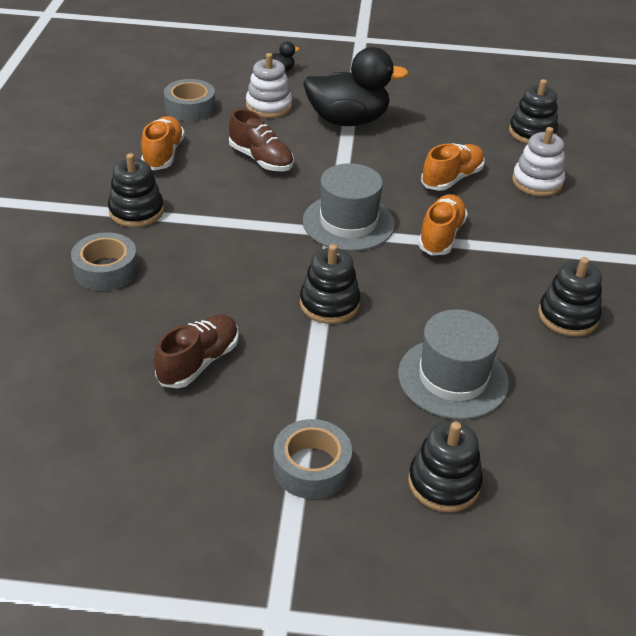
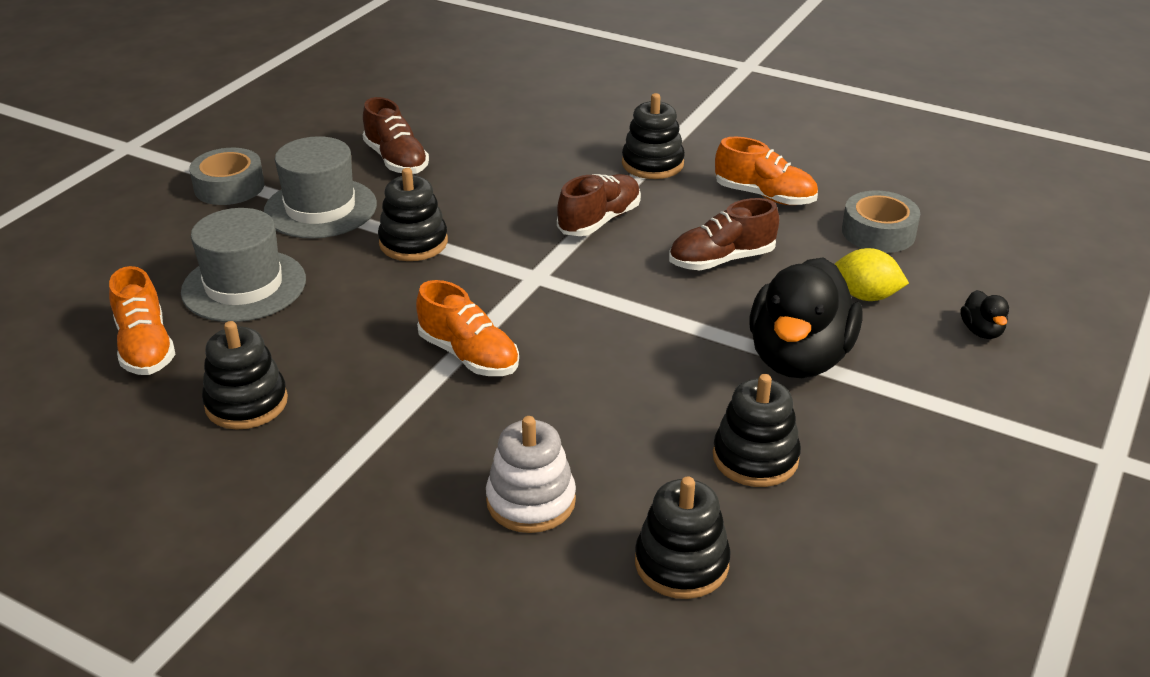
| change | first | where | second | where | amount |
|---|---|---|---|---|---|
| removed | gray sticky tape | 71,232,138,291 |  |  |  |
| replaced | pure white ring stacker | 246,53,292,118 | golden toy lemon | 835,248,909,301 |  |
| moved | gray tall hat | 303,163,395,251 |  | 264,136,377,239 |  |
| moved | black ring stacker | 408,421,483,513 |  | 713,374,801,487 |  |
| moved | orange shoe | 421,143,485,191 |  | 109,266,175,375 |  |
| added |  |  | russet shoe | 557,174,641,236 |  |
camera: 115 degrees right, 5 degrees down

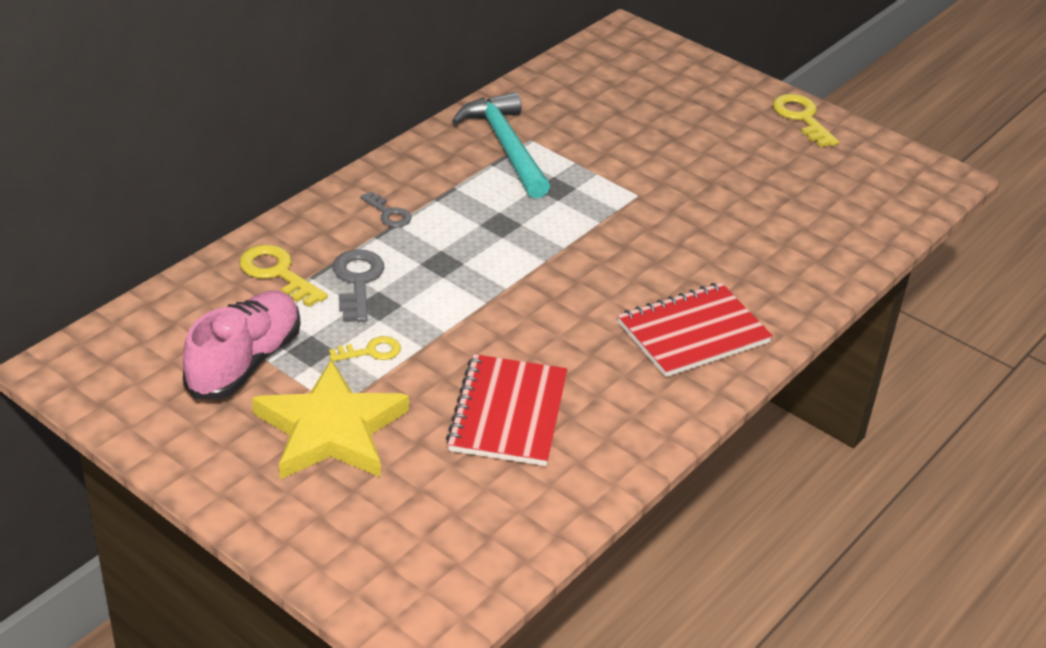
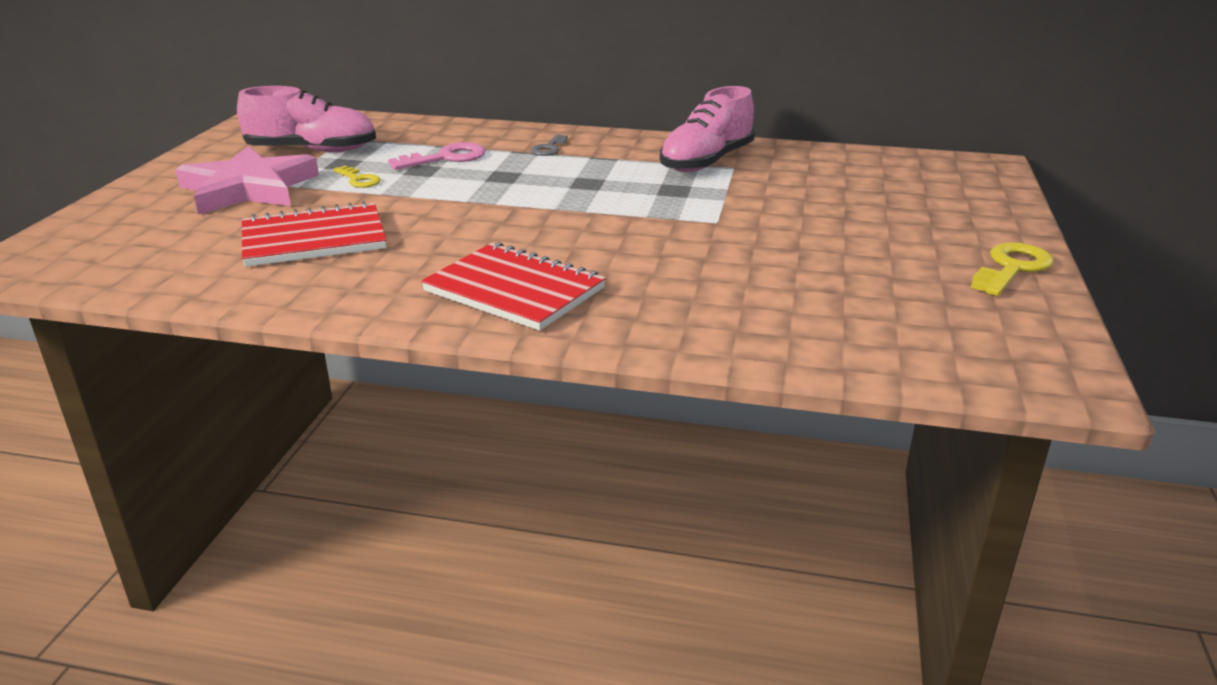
| change | first | where | second | where | amount |
|---|---|---|---|---|---|
| removed | golden key | 239,244,328,307 |  |  |  |
| recoloured | golden star shape | 252,359,409,479 | rose-pink star shape | 175,145,319,215 |  |
| recoloured | gray key | 333,249,384,322 | rose-pink key | 388,142,485,170 |  |
| replaced | aqua carpenter's hammer | 452,92,550,199 | rose-pink shoe | 660,86,755,172 |  |
camera: 65 degrees right, 10 degrees down

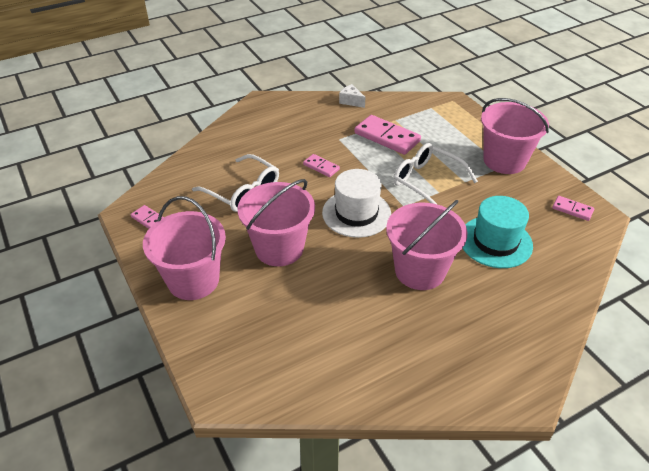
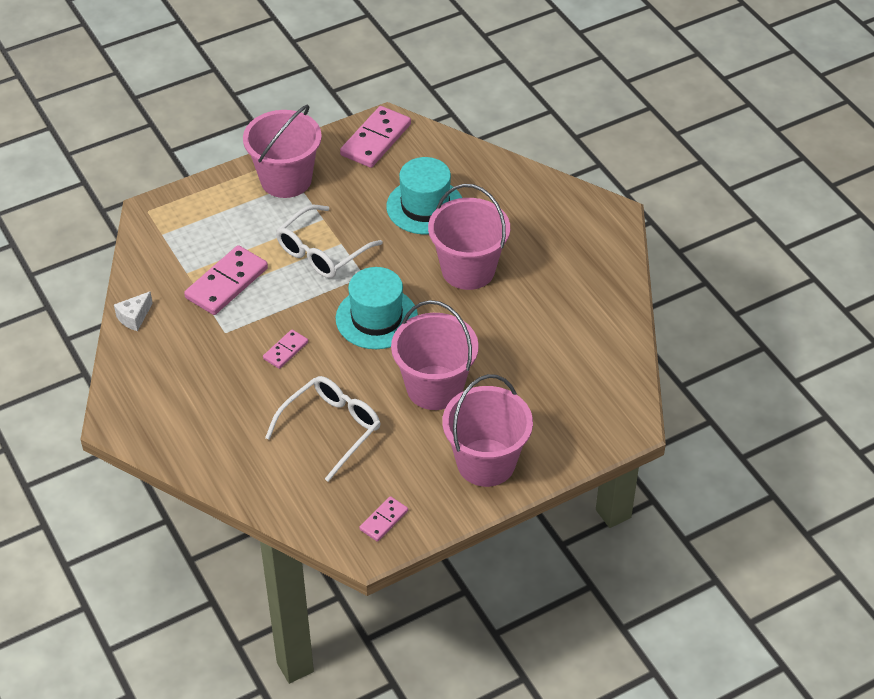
| change | first | where | second | where | amount |
|---|---|---|---|---|---|
| recoloured | pure white tall hat | 322,169,391,238 | aqua tall hat | 336,267,418,349 |  |
| resized | rose-pink domino | 552,196,594,221 |  | 340,106,411,168 | x1.88 |
camera: 90 degrees left, 5 degrees up

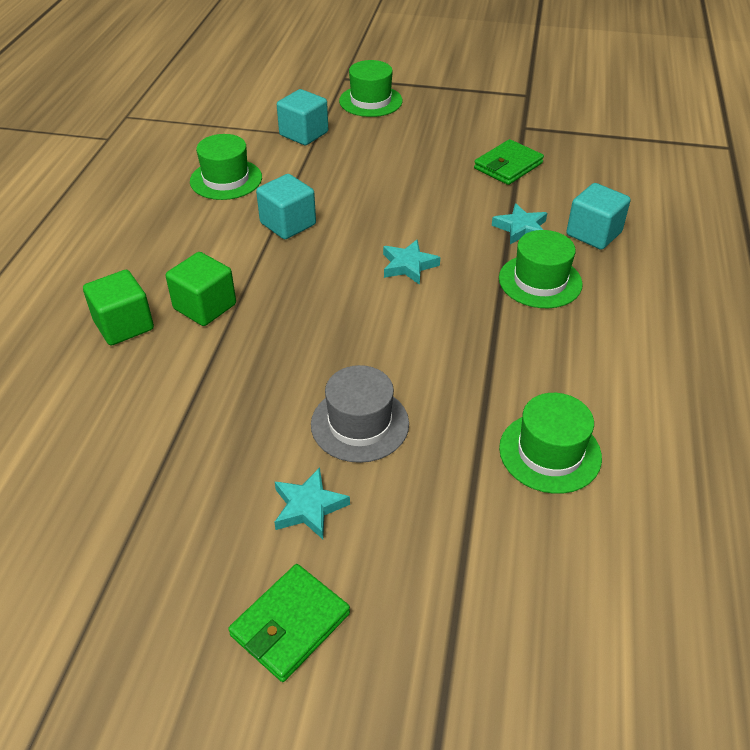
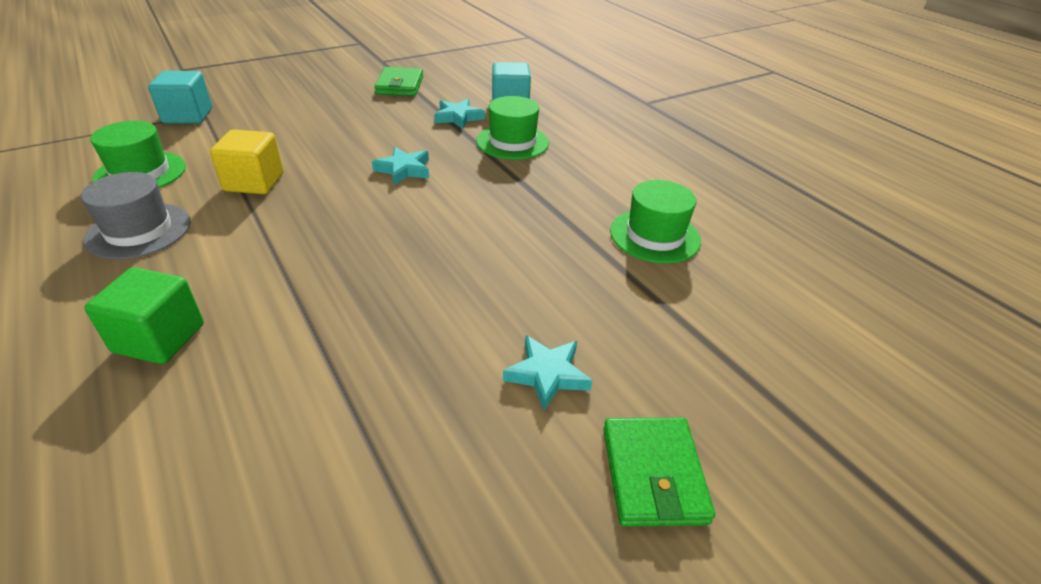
| change | first | where | second | where | amount |
|---|---|---|---|---|---|
| removed | leaf-green solid cube | 166,252,236,326 |  |  |  |
| recoloured | aqua solid cube | 256,174,316,239 | golden solid cube | 210,129,283,194 |  |
| moved | gray tall hat | 311,365,409,463 |  | 81,172,191,260 |  |
| removed | leaf-green tall hat | 339,60,403,117 |  |  |  |
camera: 45 degrees left, 5 degrees down

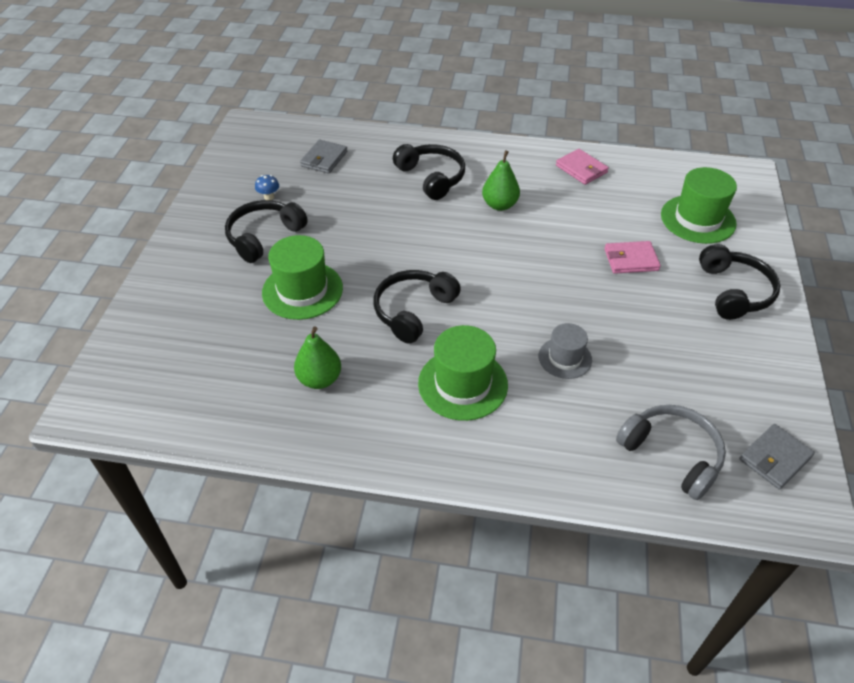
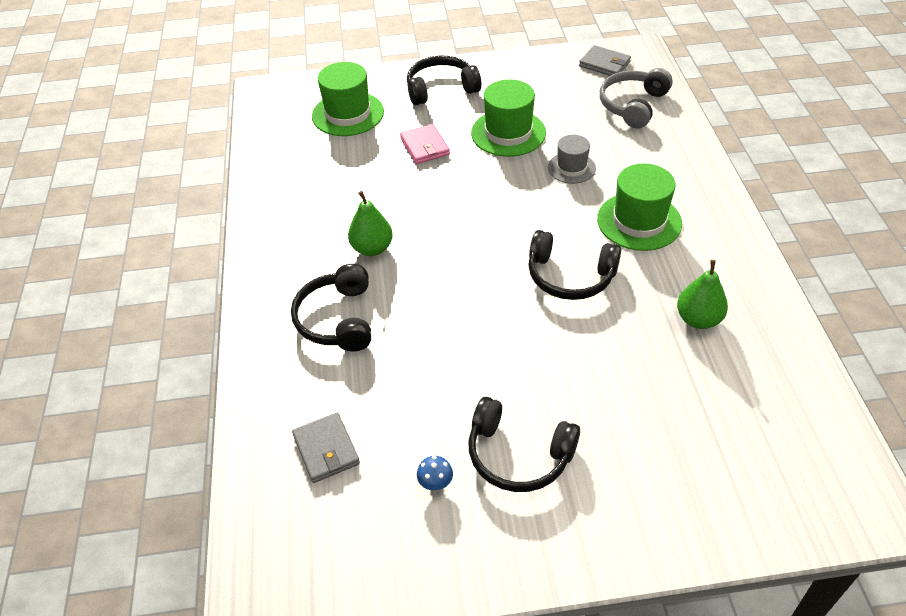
| change | first | where | second | where | amount |
|---|---|---|---|---|---|
| moved | leaf-green tall hat | 262,235,343,320 |  | 471,79,546,157 |  |
| turned | gray billfold | 300,140,347,174 |  | 292,413,360,483 | 60 degrees clockwise |
| turned | black headset | 393,144,465,200 |  | 291,264,371,352 | 45 degrees counterclockwise |
| removed | rose-pink billfold | 556,149,609,185 |  |  |  |
camera: 105 degrees left, 0 degrees up

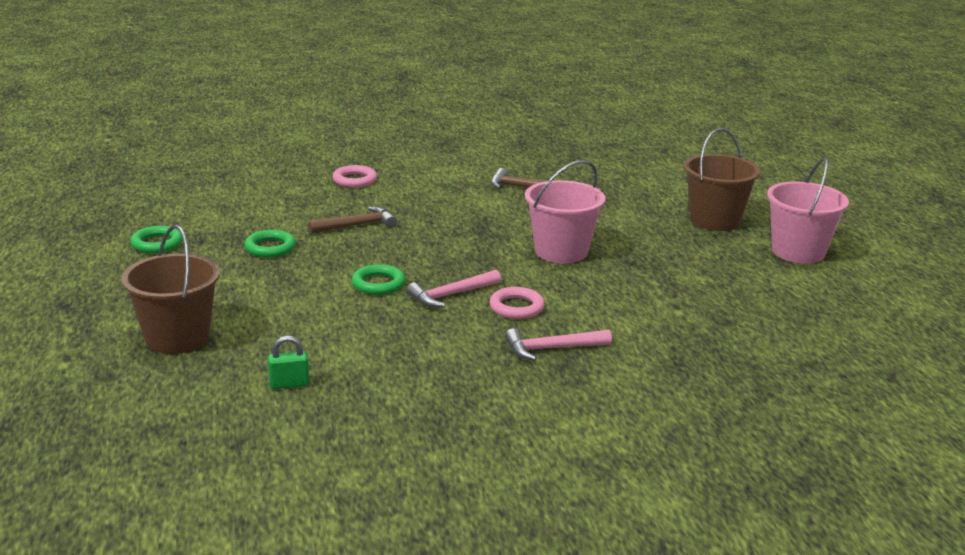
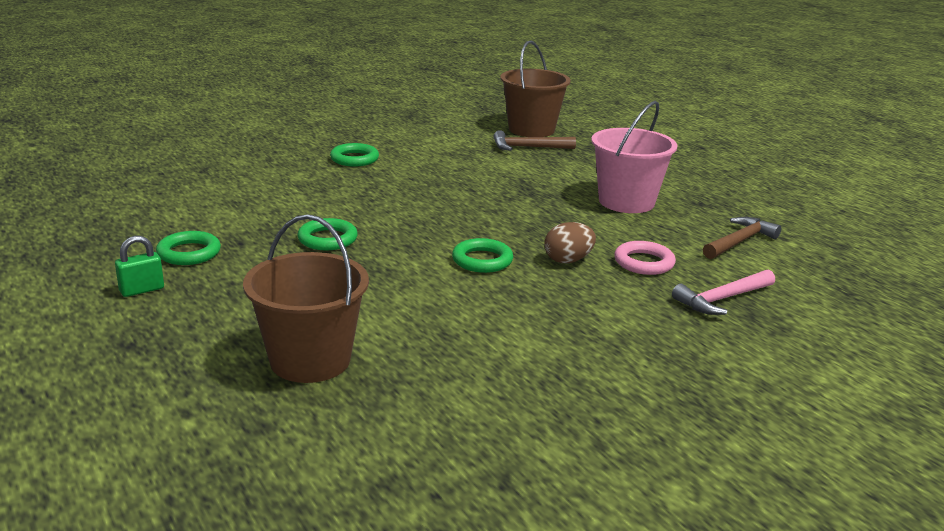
| change | first | where | second | where | amount |
|---|---|---|---|---|---|
| moved | leaf-green lock | 268,335,309,389 |  | 115,236,164,297 |  |
| moved | russet carpenter's hammer | 308,207,397,234 |  | 703,217,781,259 |  |
| recoloured | rose-pink ring | 333,165,377,187 | leaf-green ring | 330,143,379,167 |  |
| replaced | rose-pink carpenter's hammer | 407,270,501,308 | russet egg | 545,222,596,263 |  |
| moved | russet bucket | 684,128,760,231 |  | 500,41,571,137 |  |
| removed | rose-pink bucket | 767,158,849,264 |  |  |  |
camera: 20 degrees left, 0 degrees up

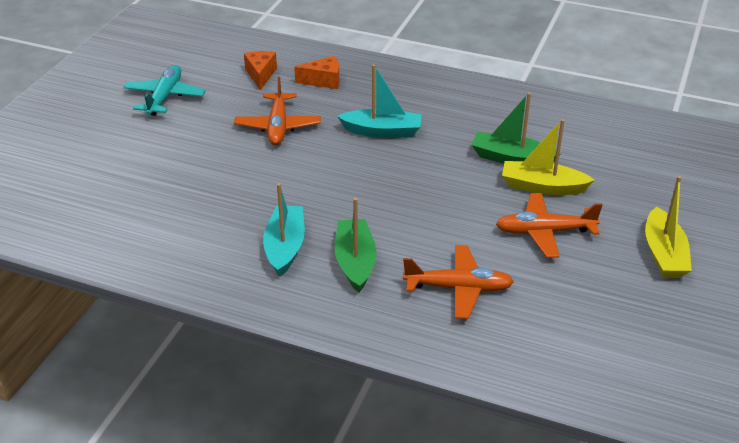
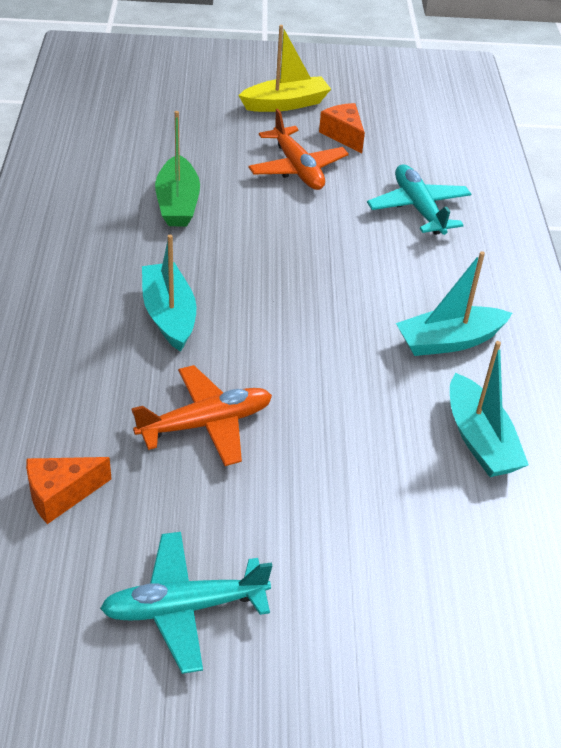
| change | first | where | second | where | amount |
|---|---|---|---|---|---|
| moved | orange cheese wedge | 294,56,339,89 |  | 319,103,365,153 |  |
| removed | leaf-green toy boat | 335,198,376,292 |  |  |  |
| recoloured | orange aeroplane | 403,245,514,319 | aqua aeroplane | 367,164,471,235 |  |
| removed | golden toy boat | 502,119,595,195 |  |  |  |
| added |  |  | aqua toy boat | 450,341,529,477 |  |
camera: 115 degrees left, 5 degrees up

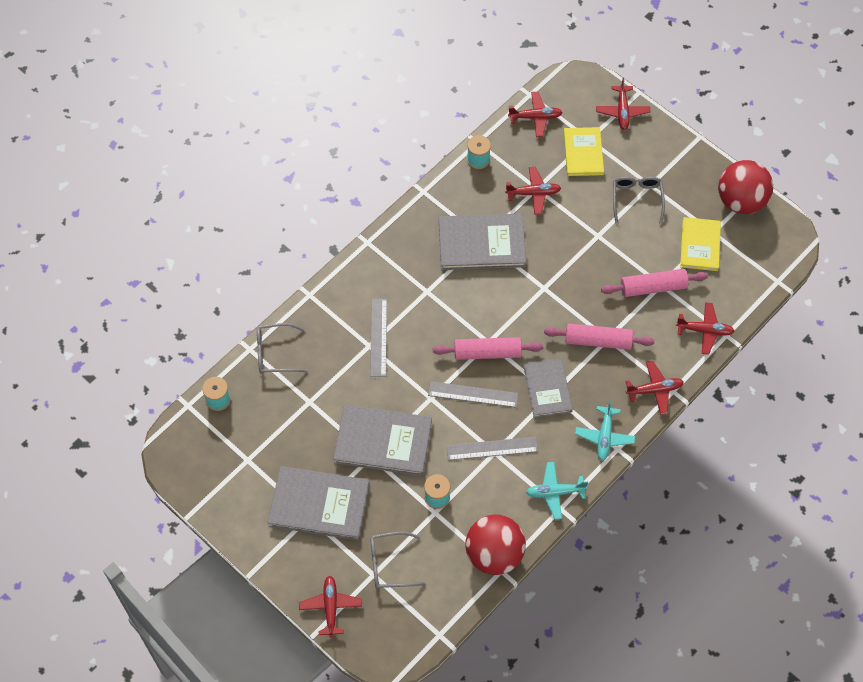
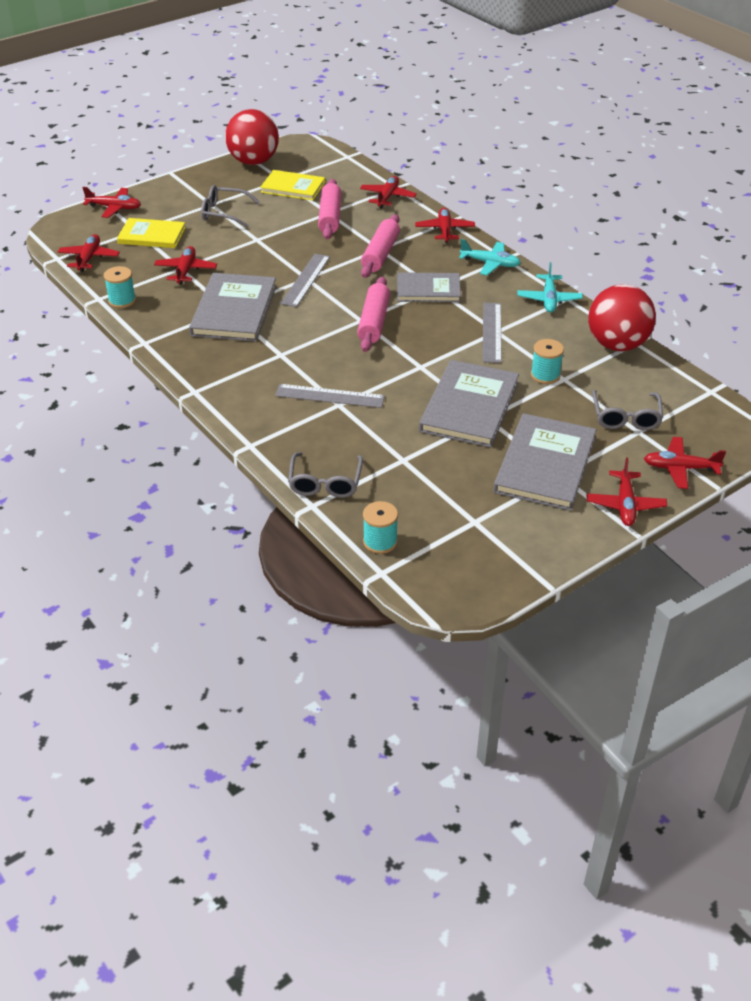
| change | first | where | second | where | amount |
|---|---|---|---|---|---|
| moved | gray measuring stick | 428,381,518,408 |  | 280,254,330,307 |  |
| added |  |  | crimson aeroplane | 586,457,667,526 |  |
camera: 80 degrees left, 20 degrees down

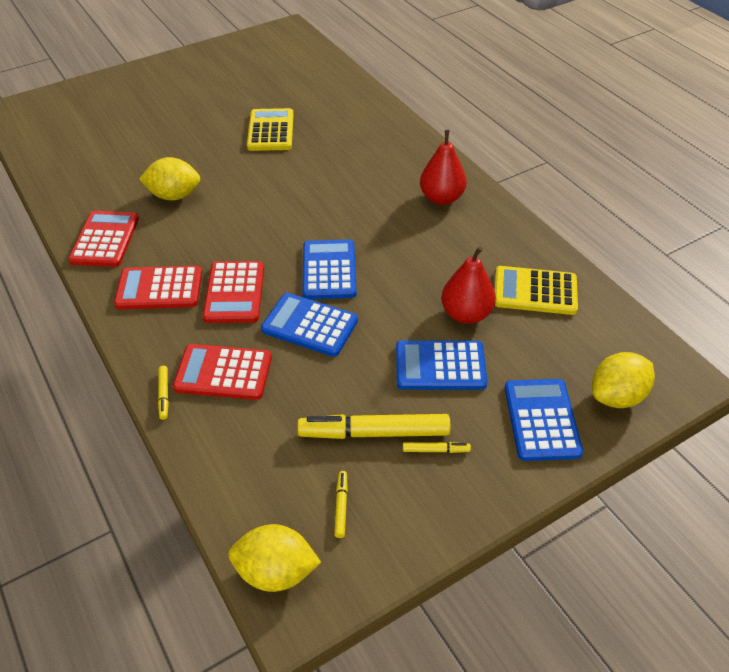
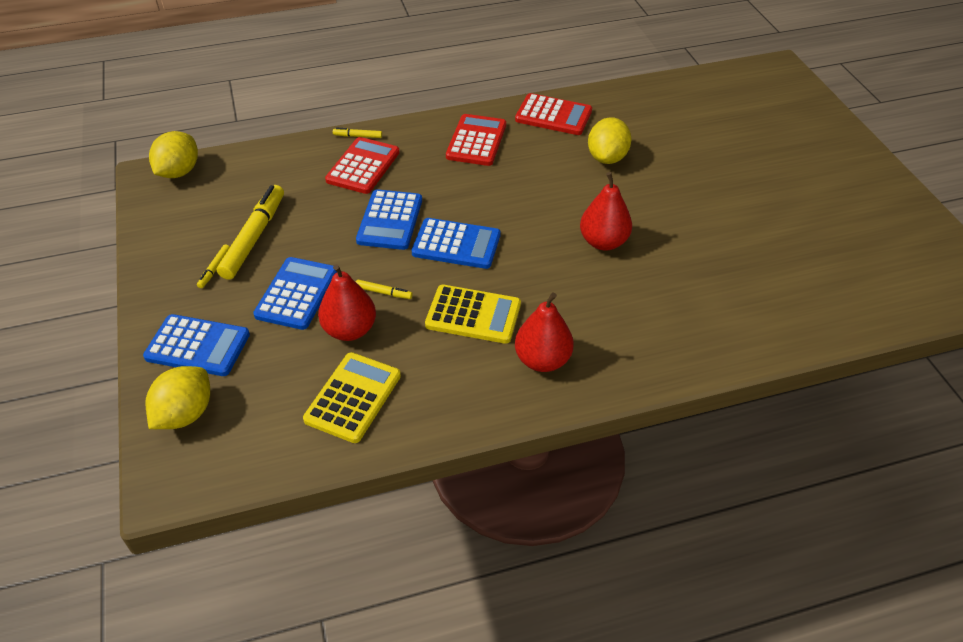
| change | first | where | second | where | amount |
|---|---|---|---|---|---|
| removed | crimson calculator | 203,261,264,323 |  |  |  |
| moved | golden calculator | 247,108,294,151 |  | 425,285,521,344 |  |
| turned | royal blue calculator | 261,293,358,357 |  | 356,189,422,250 | 150 degrees clockwise |
| moved | golden felt pen | 334,471,348,538 |  | 356,280,413,299 |  |
| turned | golden toy lemon | 592,352,655,408 |  | 145,366,210,429 | 45 degrees clockwise |
| added |  |  | crimson toy pear | 580,172,632,251 |  |
camera: 105 degrees right, 0 degrees up

